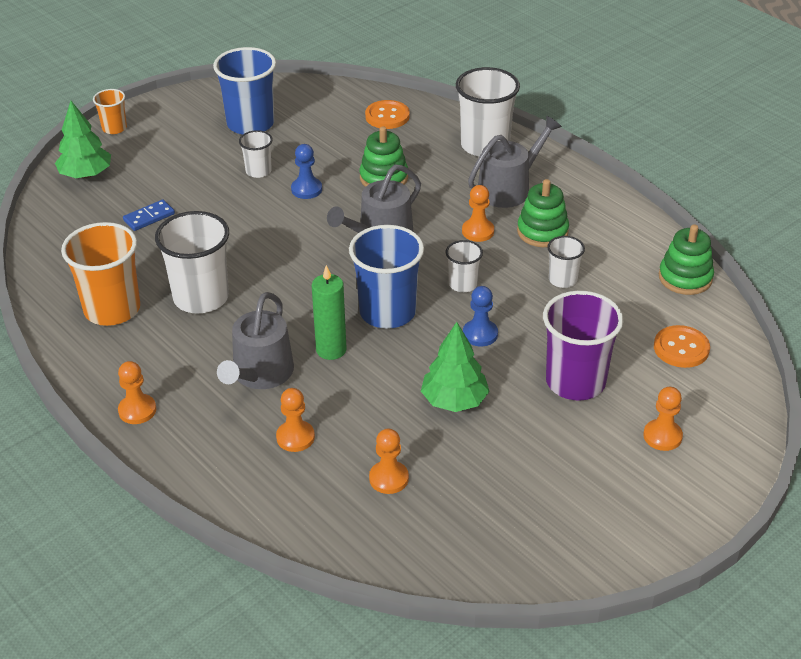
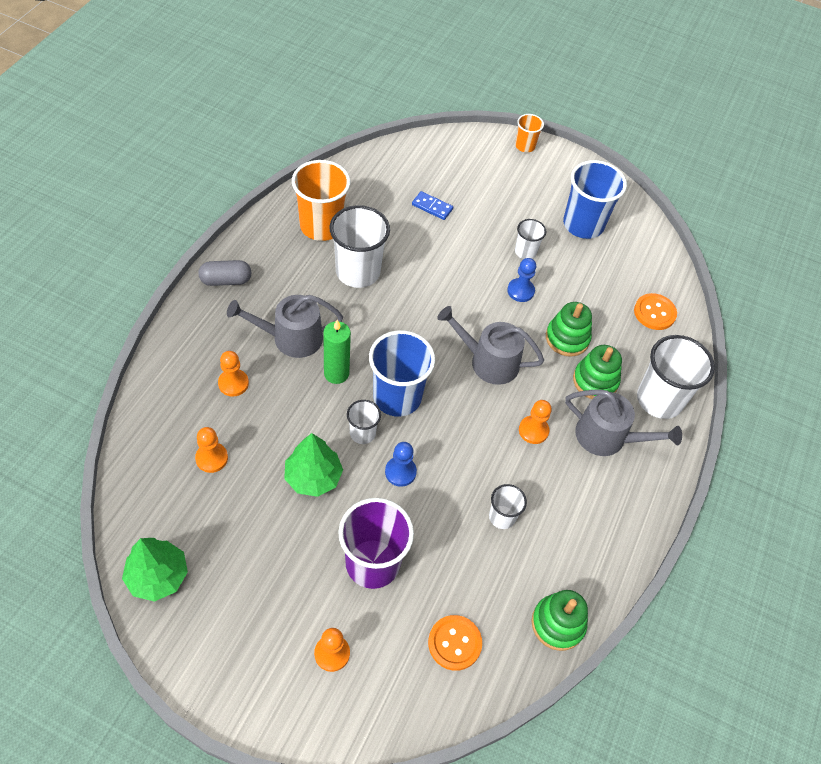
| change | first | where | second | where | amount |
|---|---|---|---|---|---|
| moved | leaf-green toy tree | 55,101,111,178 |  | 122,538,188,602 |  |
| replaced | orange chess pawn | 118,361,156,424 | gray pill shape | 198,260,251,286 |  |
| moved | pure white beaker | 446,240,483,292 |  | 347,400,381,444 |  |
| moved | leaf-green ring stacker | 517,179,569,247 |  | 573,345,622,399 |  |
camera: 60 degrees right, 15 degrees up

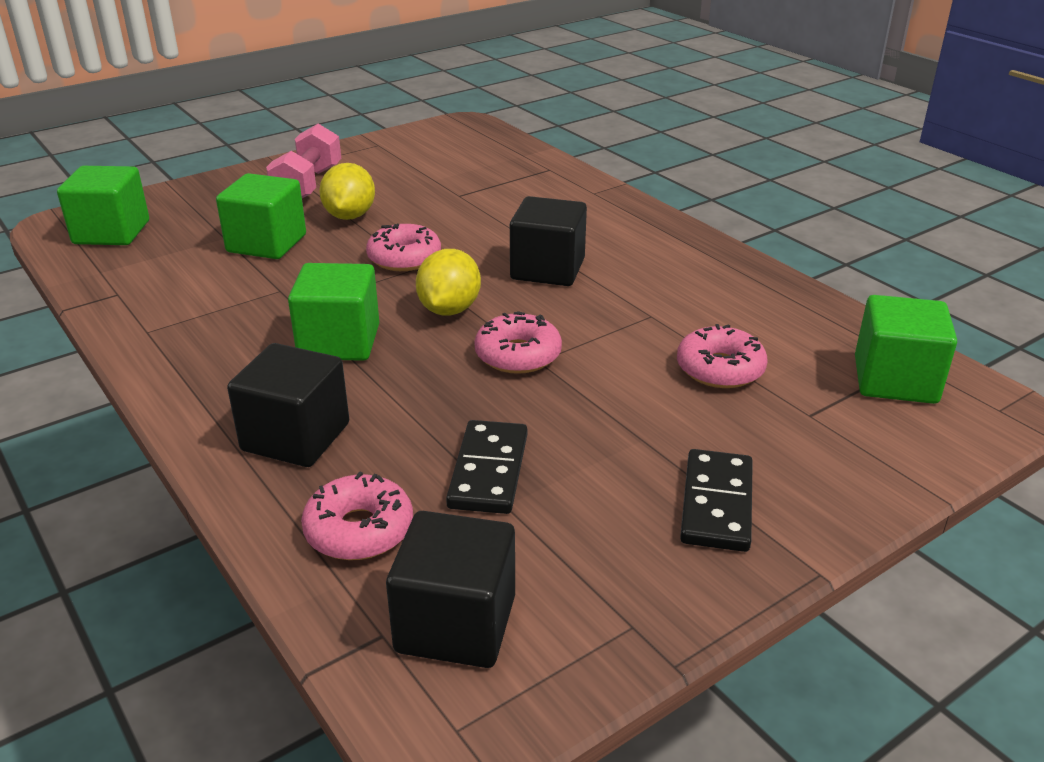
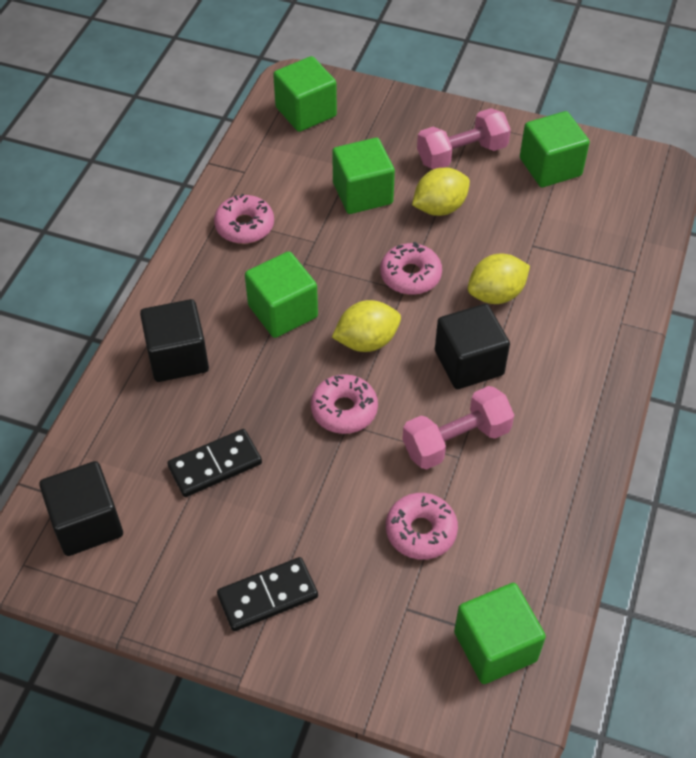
| change | first | where | second | where | amount |
|---|---|---|---|---|---|
| moved | rose-pink donut | 301,471,413,560 |  | 214,193,274,244 |  |
| added |  |  | rose-pink dumbbell | 402,386,514,469 |  |
| added |  |  | golden toy lemon | 468,254,530,304 |  |
| added |  |  | leaf-green solid cube | 520,111,590,187 |  |
camera: 55 degrees right, 20 degrees up

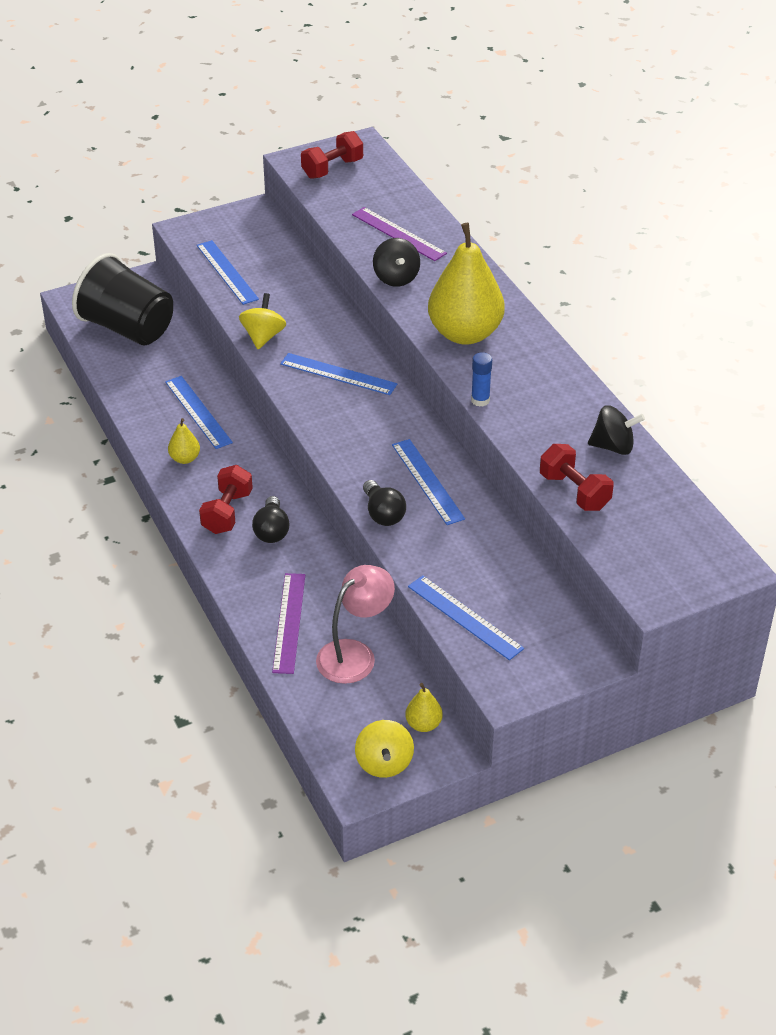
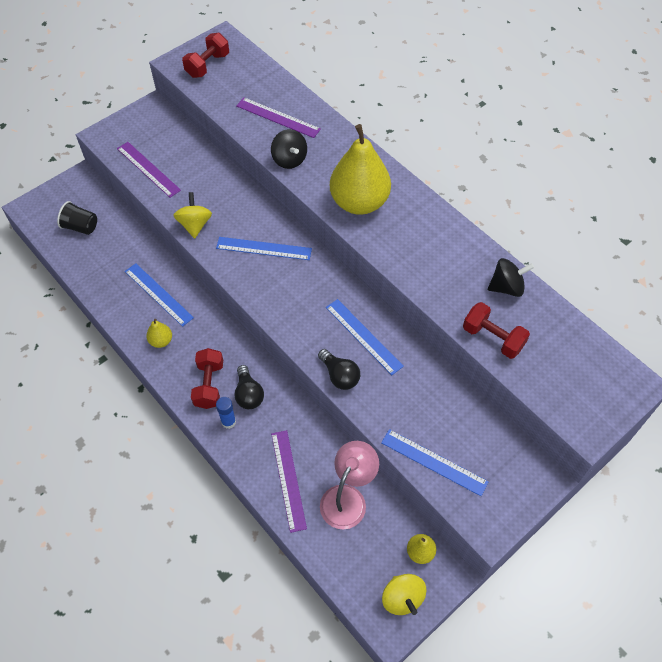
| change | first | where | second | where | amount |
|---|---|---|---|---|---|
| resized | black beaker | 72,253,173,346 |  | 57,201,97,235 | x0.49 |
| recoloured | royal blue measuring stick | 197,240,259,305 | royal purple measuring stick | 117,142,181,197 |  |
| moved | royal blue stick of glue | 471,352,492,407 |  | 216,397,236,429 |  |
camera: 15 degrees left, 15 degrees up

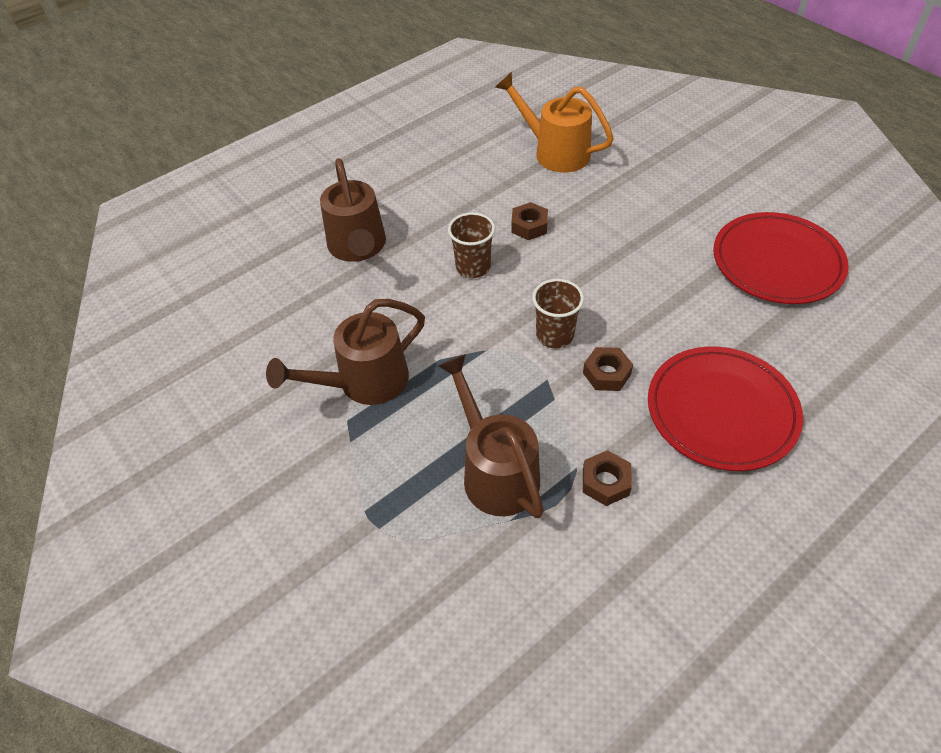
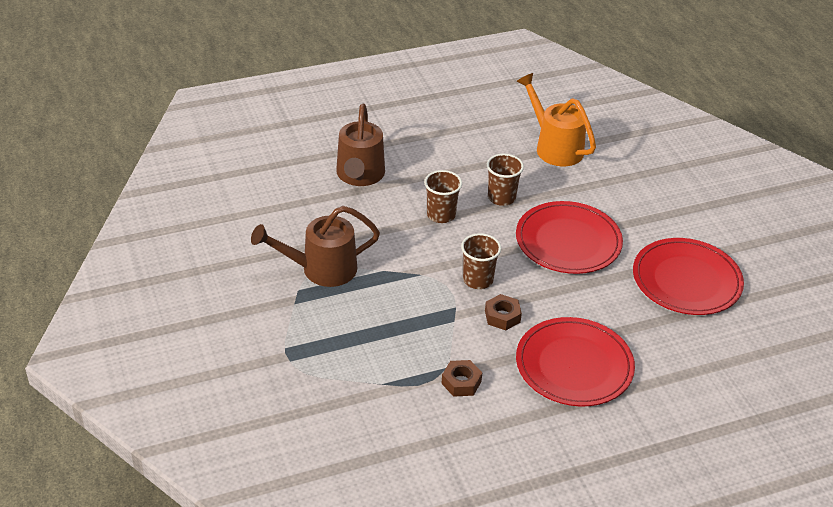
| change | first | where | second | where | amount |
|---|---|---|---|---|---|
| removed | russet watering can | 438,354,544,518 |  |  |  |
| replaced | russet hex nut | 511,202,548,240 | russet beaker | 487,154,524,206 |  |
| added |  |  | crimson dinner plate | 516,201,623,274 |  |
camera: 15 degrees right, 10 degrees down

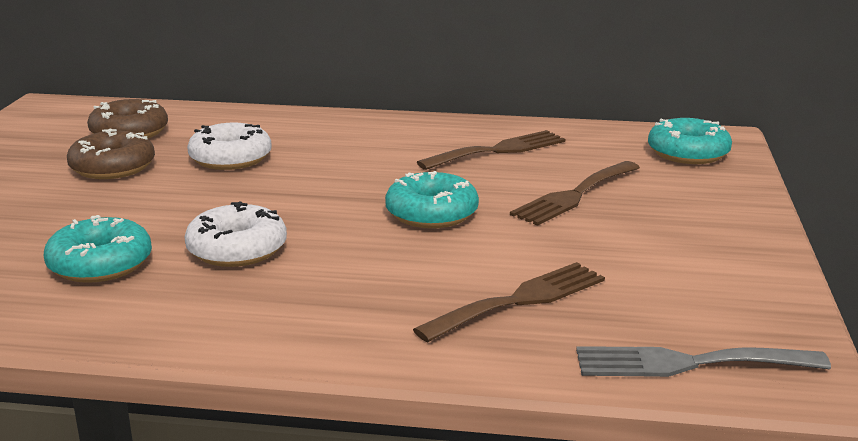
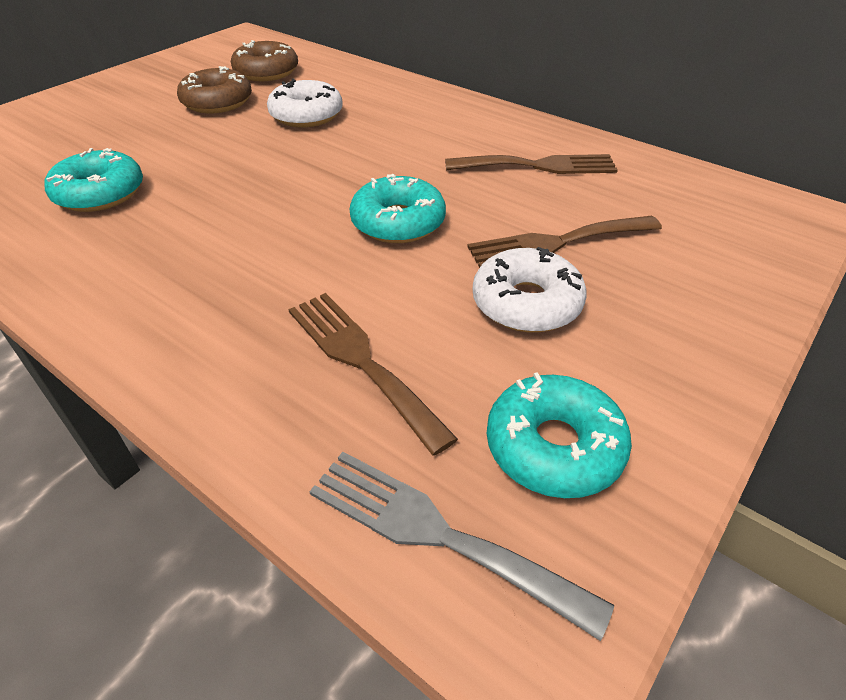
| change | first | where | second | where | amount |
|---|---|---|---|---|---|
| moved | pure white donut | 184,201,287,267 |  | 473,247,587,332 |  |
| turned | russet dinner fork | 413,262,605,342 |  | 288,293,458,456 | 120 degrees counterclockwise |
| moved | aqua donut | 648,118,732,164 |  | 487,372,632,498 |  |
camera: 30 degrees right, 20 degrees up

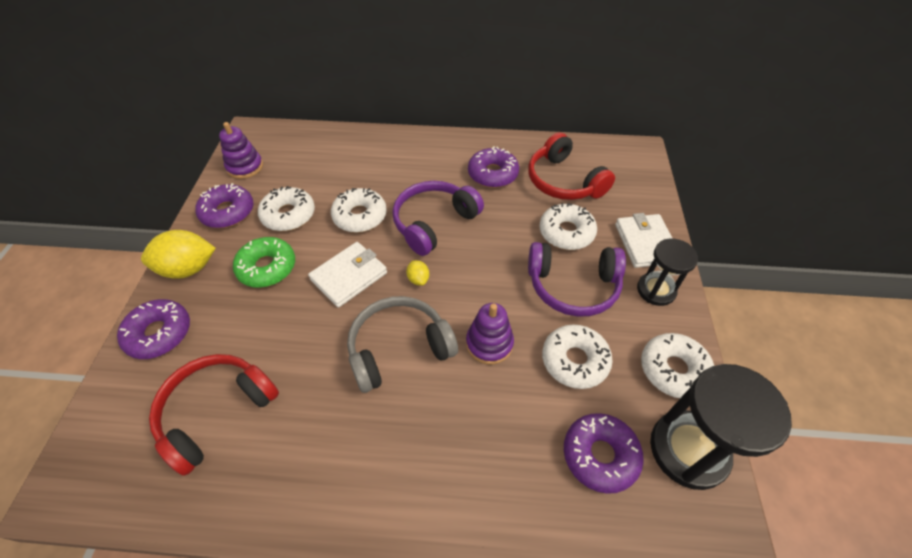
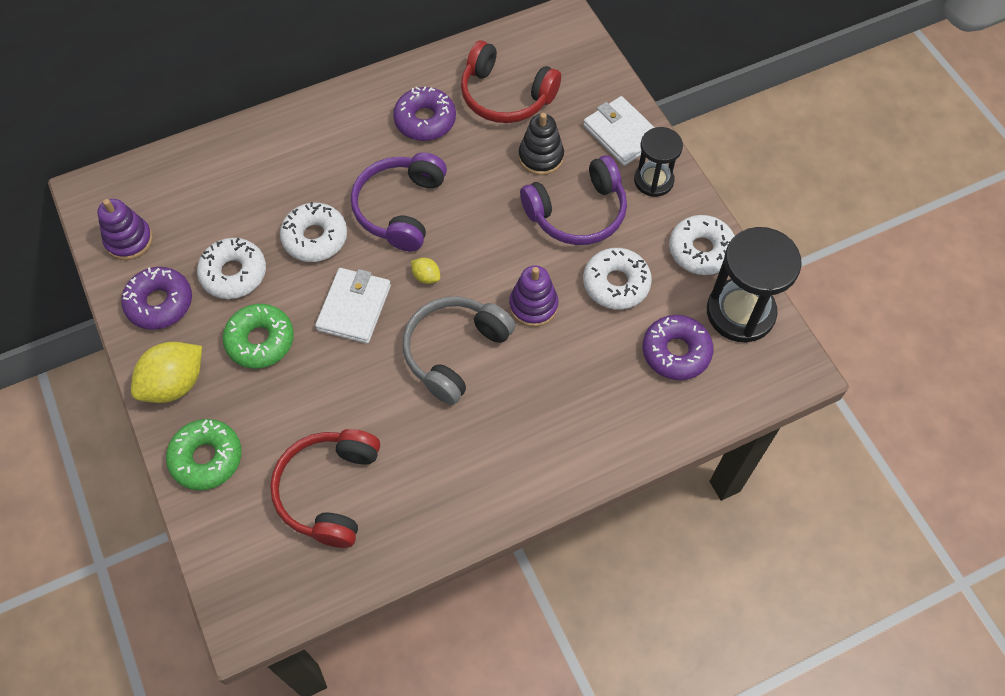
| change | first | where | second | where | amount |
|---|---|---|---|---|---|
| recoloured | royal purple donut | 117,299,190,359 | leaf-green donut | 166,419,241,490 |  |
| replaced | pure white donut | 539,203,597,250 | black ring stacker | 518,113,564,175 |  |
camera: 30 degrees left, 10 degrees up

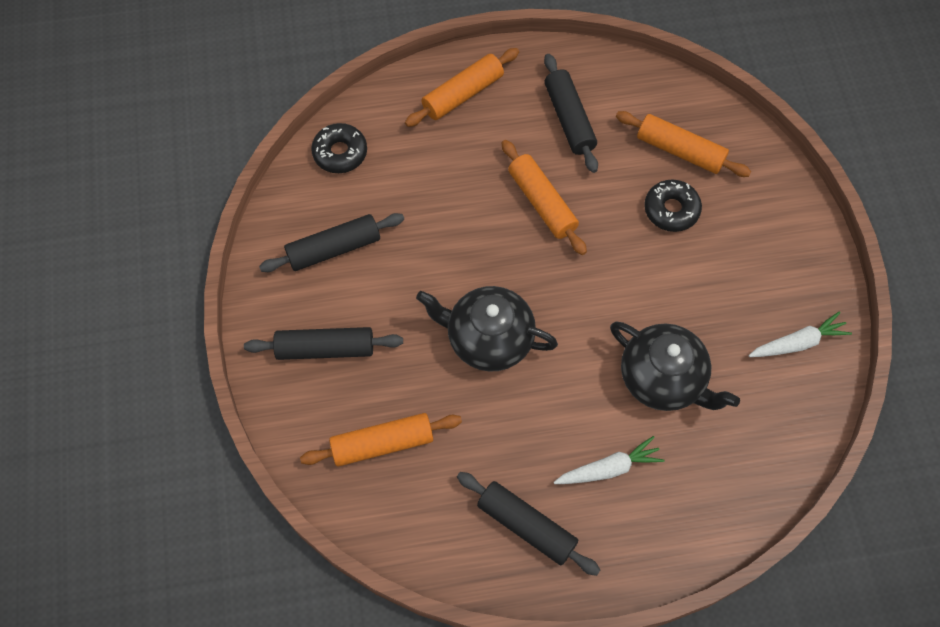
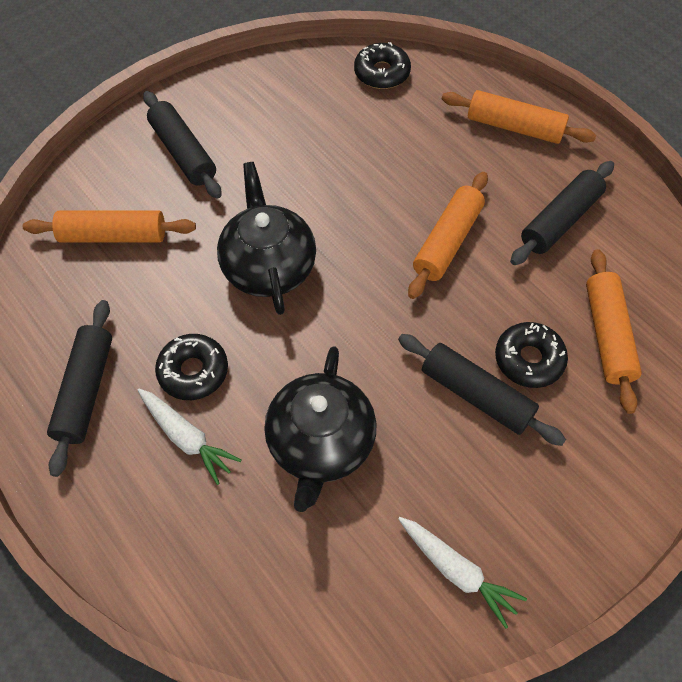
| change | first | where | second | where | amount |
|---|---|---|---|---|---|
| moved | black rolling pin | 259,213,404,272 |  | 398,334,566,446 |  |
| turned | orange rolling pin | 300,413,462,467 |  | 23,210,196,243 | 45 degrees counterclockwise |
| added |  |  | black donut | 155,334,228,400 |  |
camera: 60 degrees right, 5 degrees down

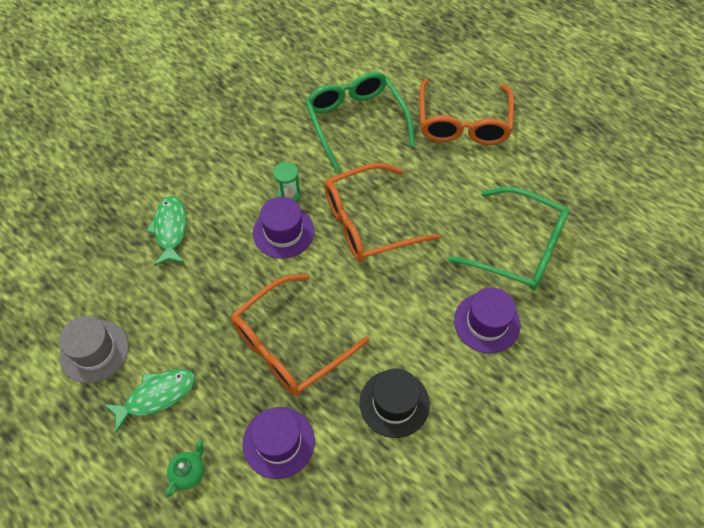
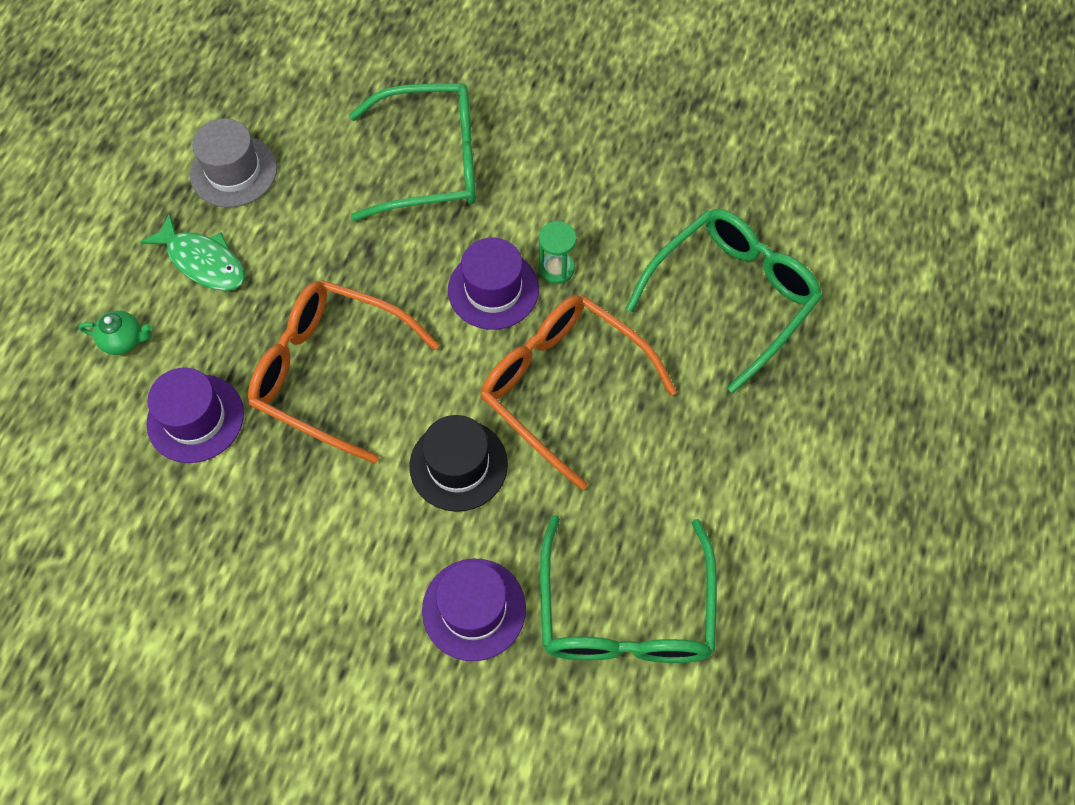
| change | first | where | second | where | amount |
|---|---|---|---|---|---|
| replaced | leaf-green fish | 146,196,187,266 | leaf-green glasses | 349,83,476,221 |  |
| moved | black tall hat | 360,368,430,438 |  | 410,415,508,512 |  |
| removed | orange glasses | 419,79,514,145 |  |  |  |
camera: 65 degrees right, 5 degrees up

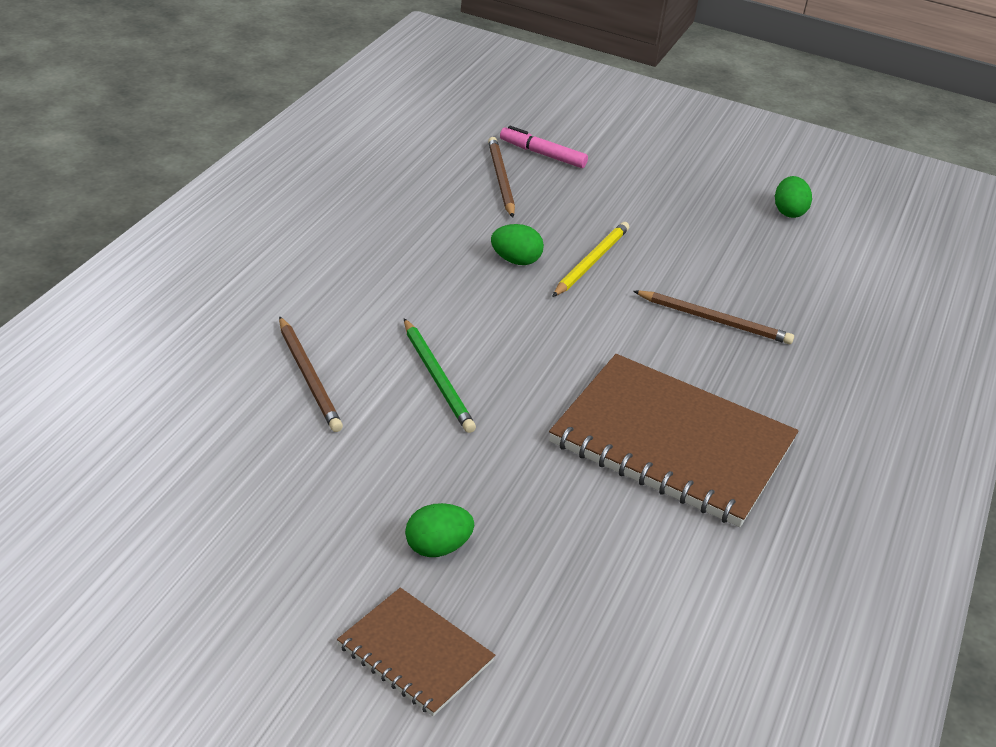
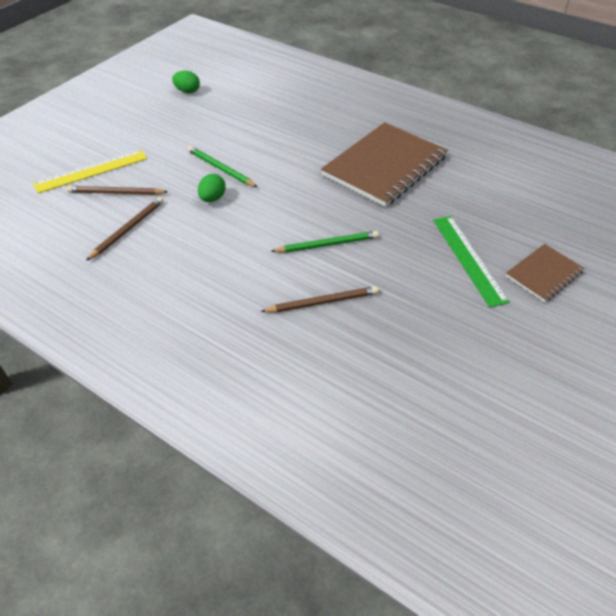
| change | first | where | second | where | amount |
|---|---|---|---|---|---|
| replaced | leaf-green egg | 405,503,474,557 | leaf-green measuring stick | 433,216,510,307 |  |
| replaced | rose-pink felt pen | 500,126,588,168 | golden measuring stick | 33,149,147,193 |  |
| recoloured | golden pencil | 552,222,629,297 | leaf-green pencil | 188,146,257,187 |  |
| moved | russet pencil | 633,291,794,344 |  | 86,197,164,261 |  |
camera: 75 degrees left, 10 degrees up

